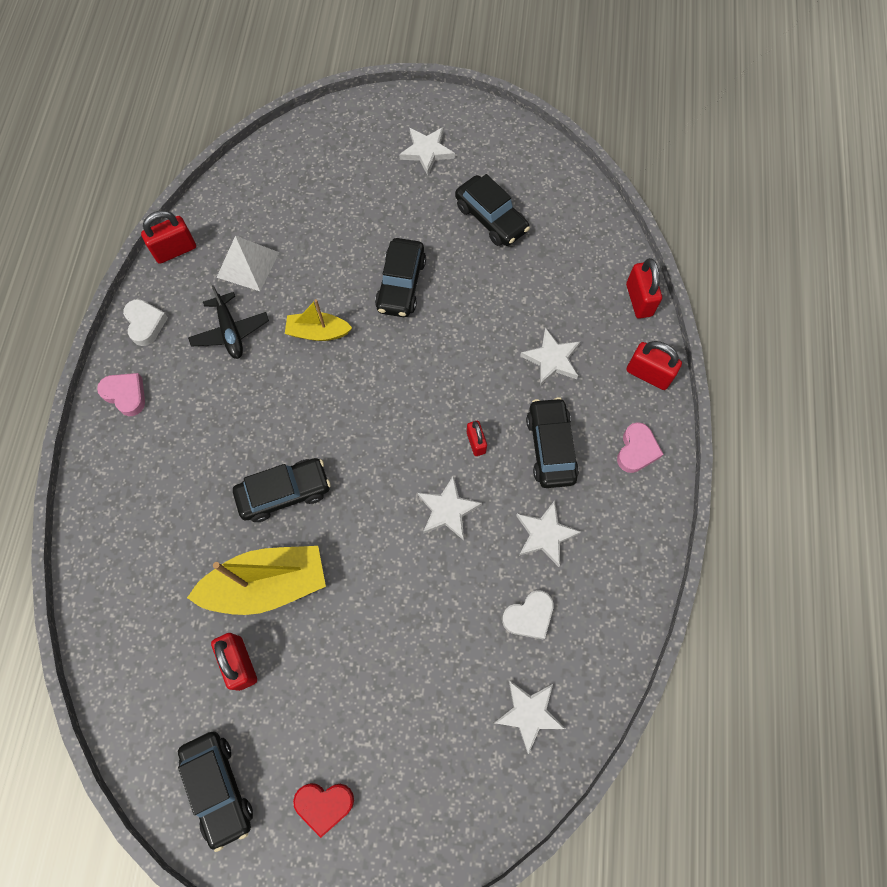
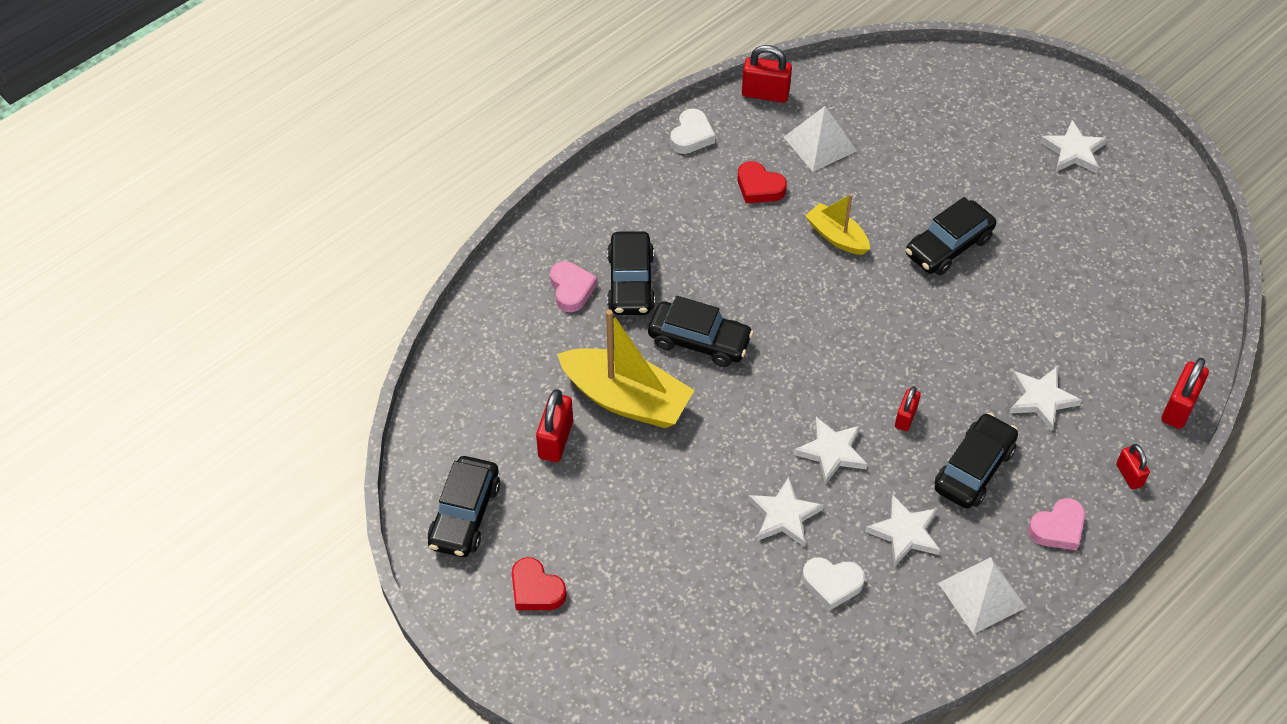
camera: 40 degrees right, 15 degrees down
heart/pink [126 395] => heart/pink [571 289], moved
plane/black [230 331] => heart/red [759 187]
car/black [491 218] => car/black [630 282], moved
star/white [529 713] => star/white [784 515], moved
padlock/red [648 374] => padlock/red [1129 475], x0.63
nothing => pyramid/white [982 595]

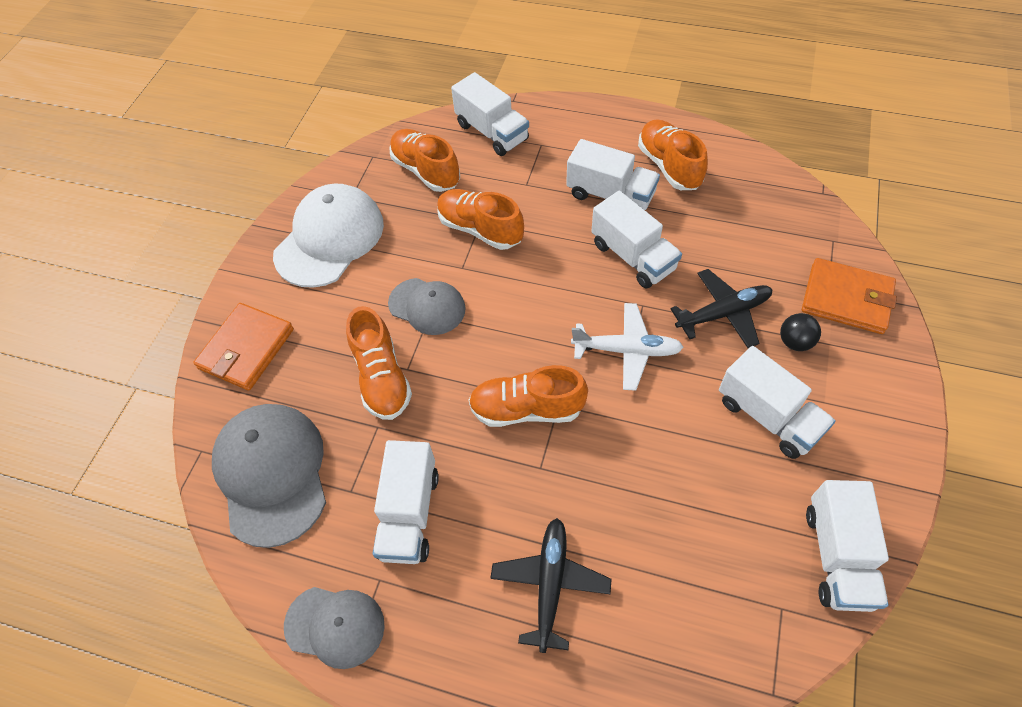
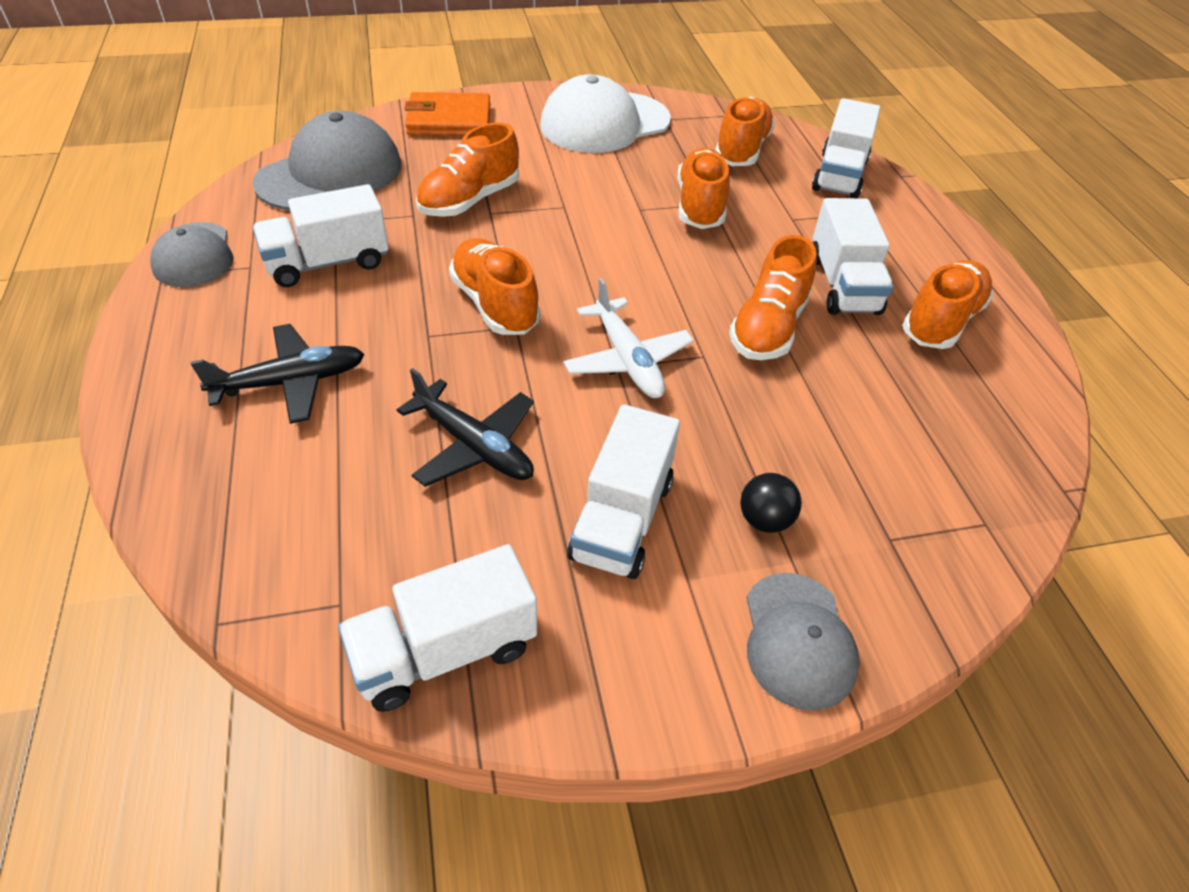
camera: 55 degrees right, 10 degrees down
cap/white [330 239] => cap/white [604 123], 150 degrees clockwise
cap/grey [427 306] => cap/grey [798 640], moved
truck/white [633 257] => shoe/orange [768 328]
plane/black [723 313] => plane/black [474 446], moved
wallet/orange [846 299] => nothing

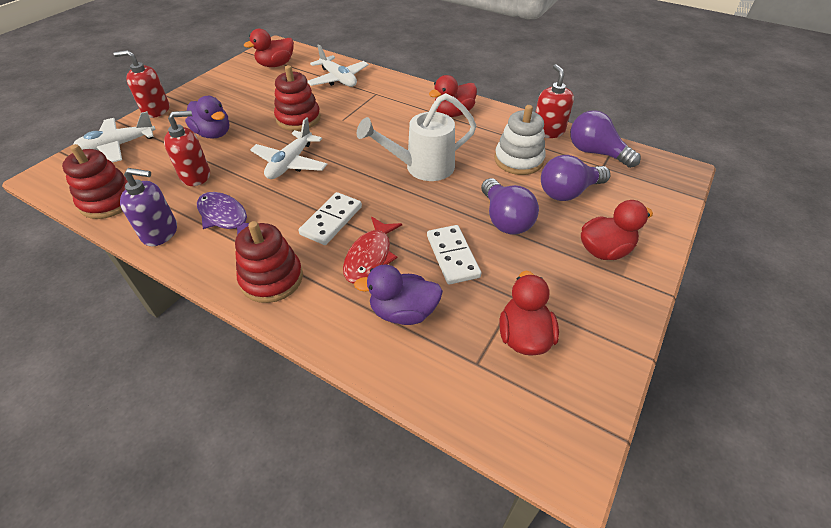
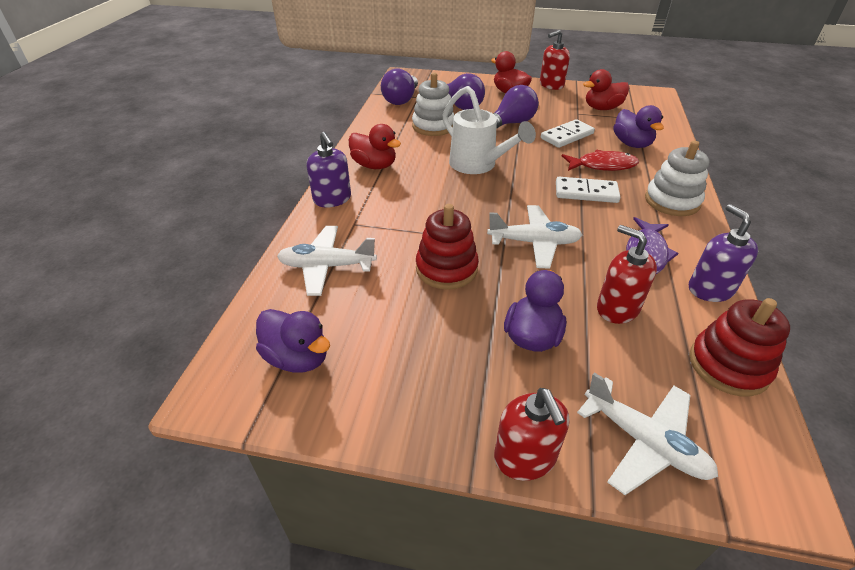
camera: 110 degrees left, 5 degrees down
stacking toy/red [272 278] => stacking toy/white [672 201]
duck/red [276 65] => duck/purple [298 358]
plane/white [338 79] => plane/white [327 266], 120 degrees counterclockwise
soap dispenser/red [548 131] => soap dispenser/red [551 85], moved
nothing => soap dispenser/purple [332 199]

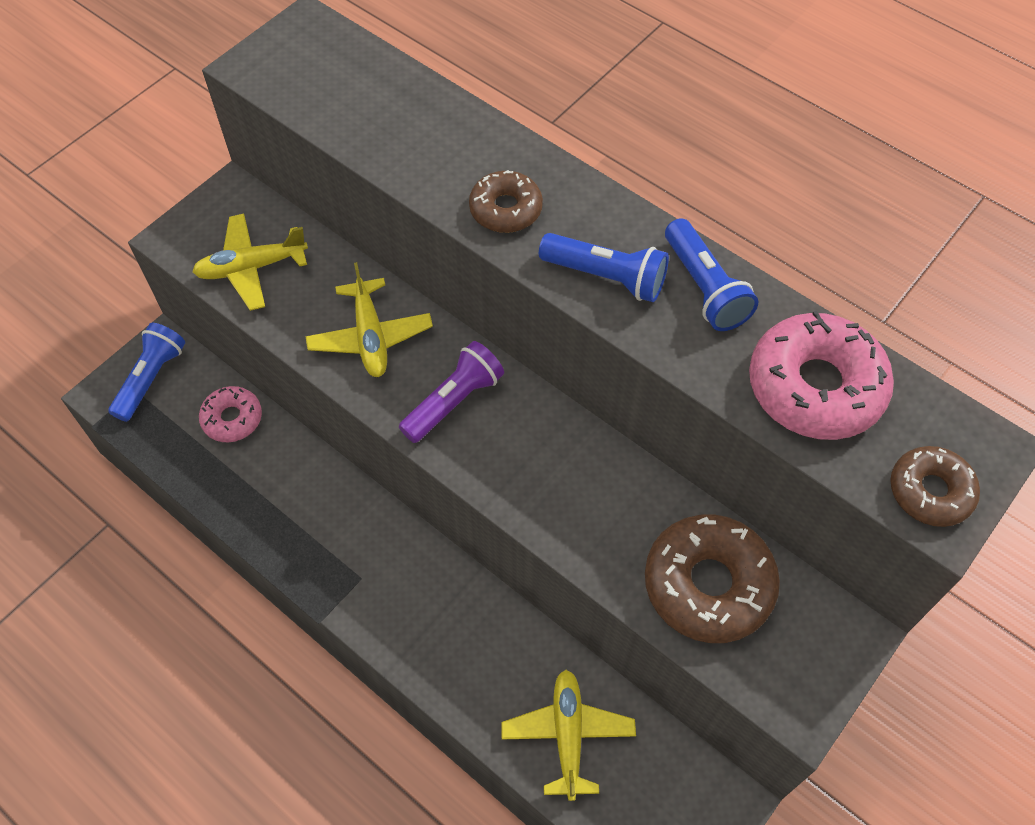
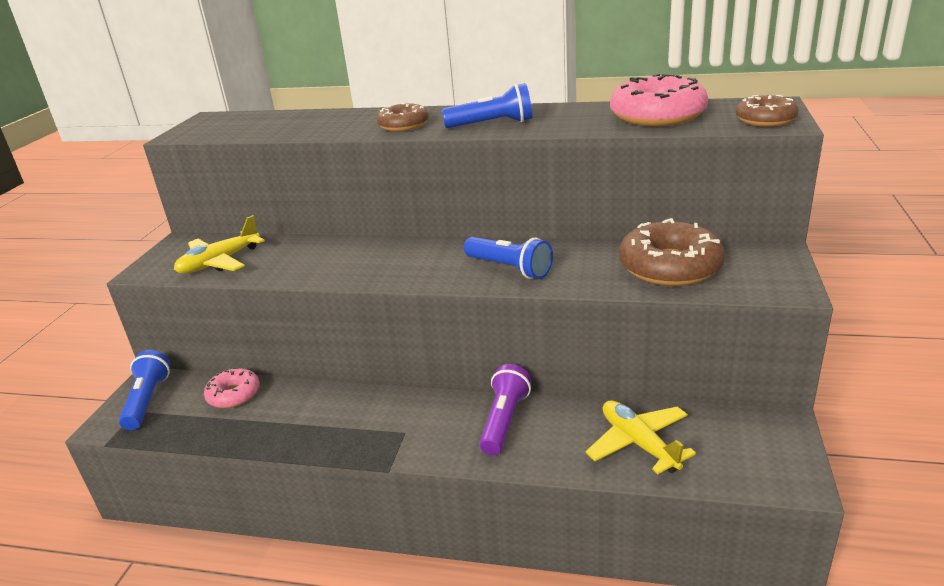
camera: 25 degrees left, 30 degrees down
plane/yellow [370 337] => nothing
flashlight/purple [454 401] => flashlight/purple [504 420], moved
flashlight/blue [705 288] => flashlight/blue [510 269], moved

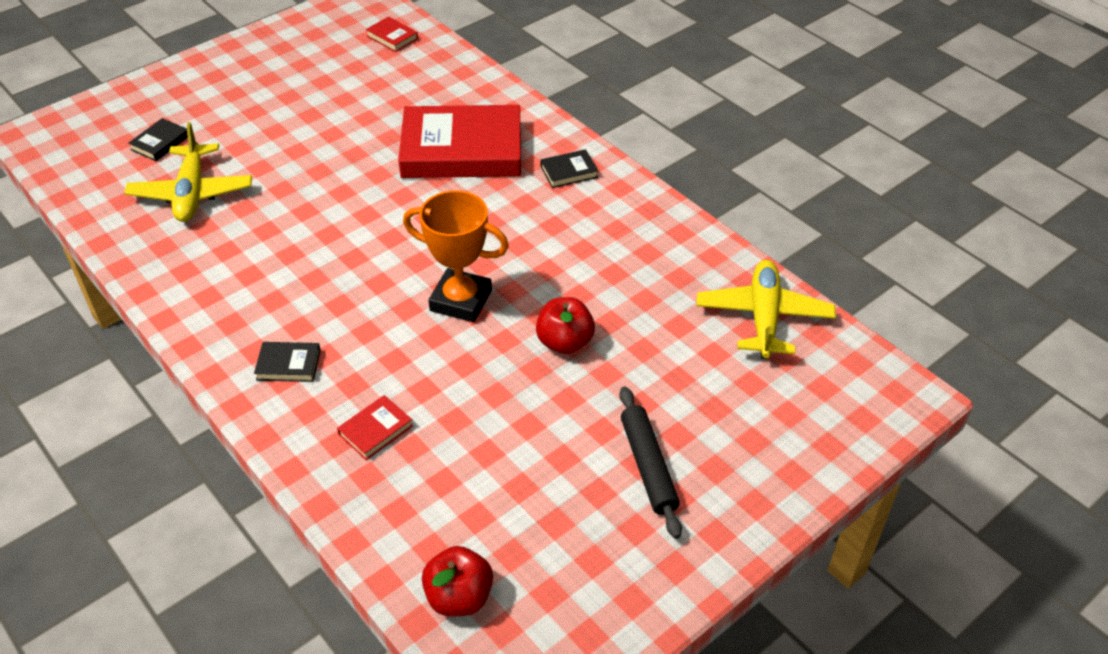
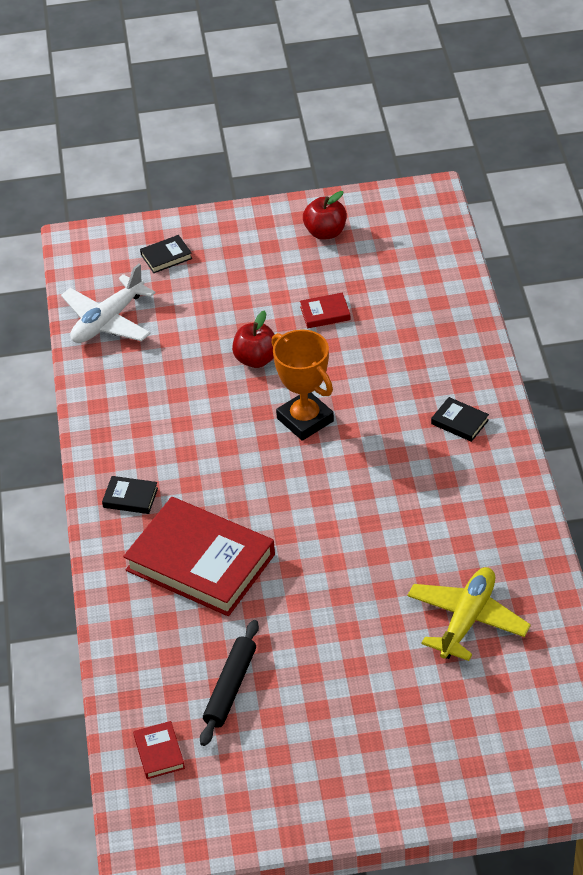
camera: 145 degrees left, 0 degrees up
book/black [160 143] => book/black [166 256], moved
book/red [375 430] => book/red [325 313], moved
apple/red [459 597] => apple/red [325 232], moved
rolling pin/black [648 466] => rolling pin/black [230 688], moved
plane/yellow [763 317] => plane/white [108 321]

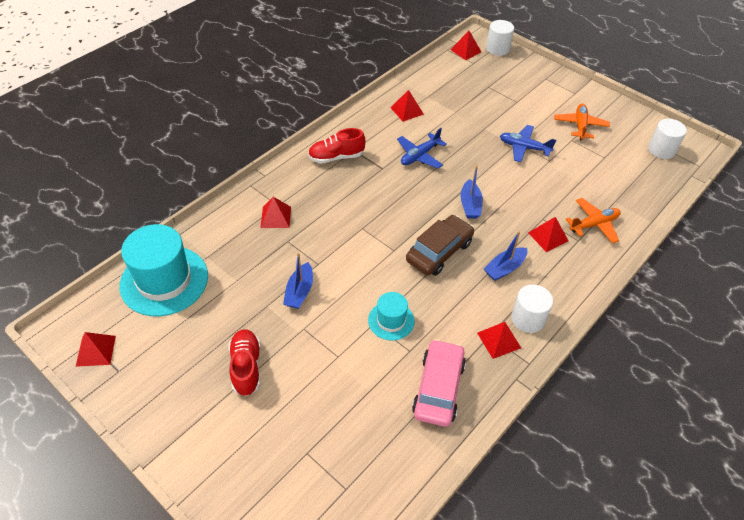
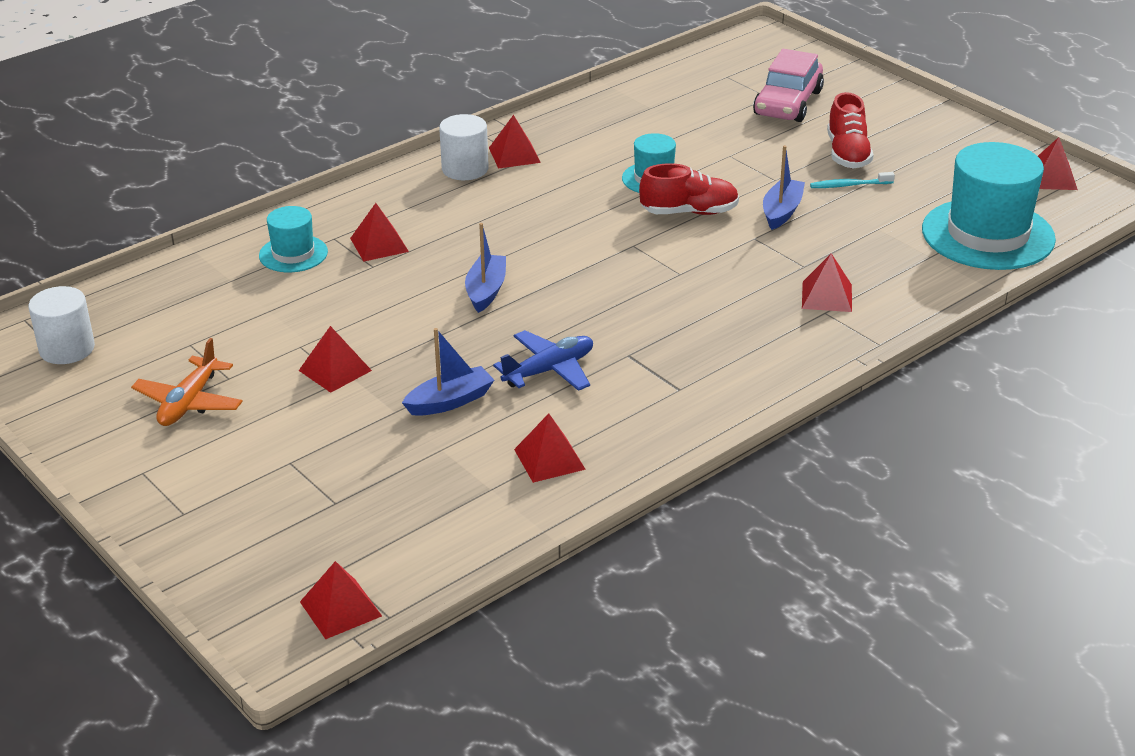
camera: 170 degrees left, 15 degrees down
shoe/red [336 157] => shoe/red [689 212], moved
car/brown [439 251] => nothing
car/pink [438 388] => car/pink [788 103], moved
boat/blue [504 268] => boat/blue [450 401], moved
cylinder/white [497 49] => nothing
plane/blue [524 147] => pyramid/red [335 370]
plane/orange [594 224] => hat/turquoise [293 254]
nothing => toothbrush/turquoise [849 185]

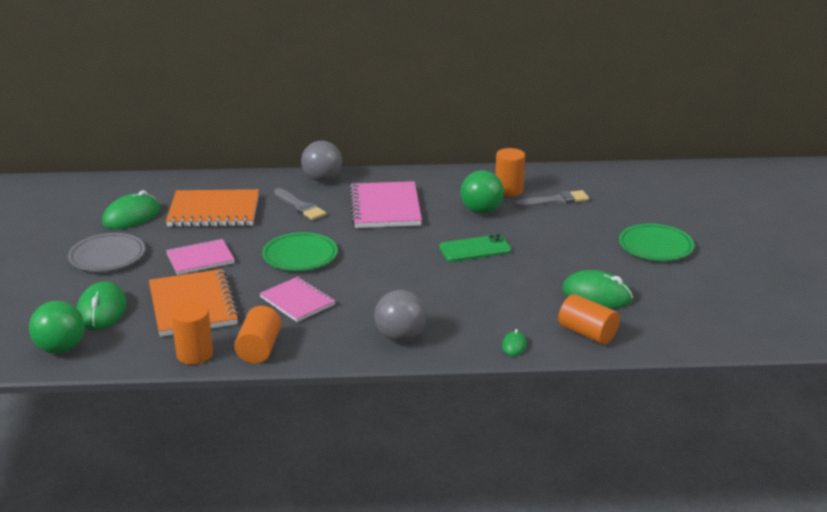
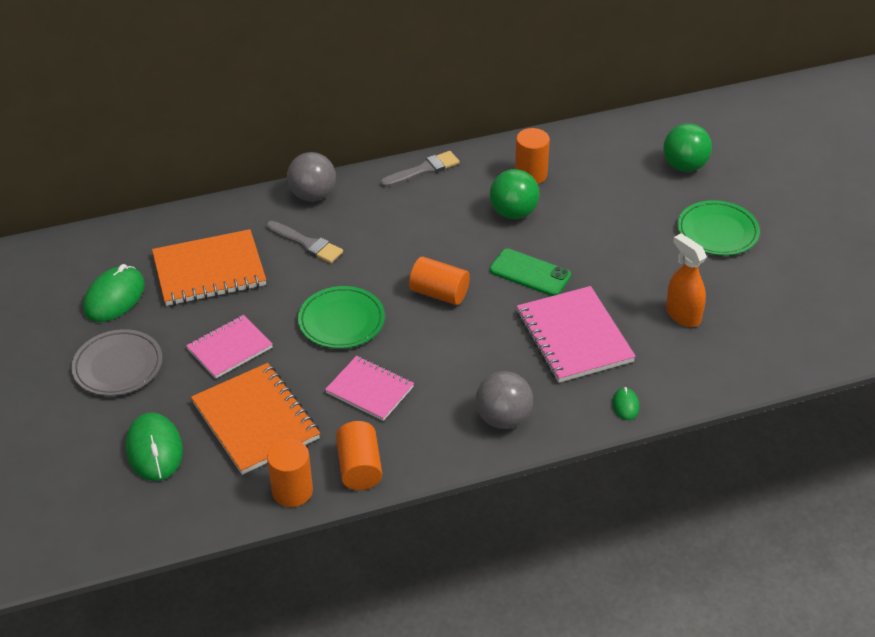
camera: 15 degrees left, 15 degrees up
ball/green [61 349] => ball/green [684 166], moved
notebook/pink [385 208] => notebook/pink [574 337], moved
phone/green [475 249] => phone/green [530 273], 60 degrees clockwise
brush/grey [555 200] => brush/grey [423 170], moved
cylinder/orange [587 333] => cylinder/orange [439 293], moved
mouse/green [597 295] => spray bottle/orange [682 315]

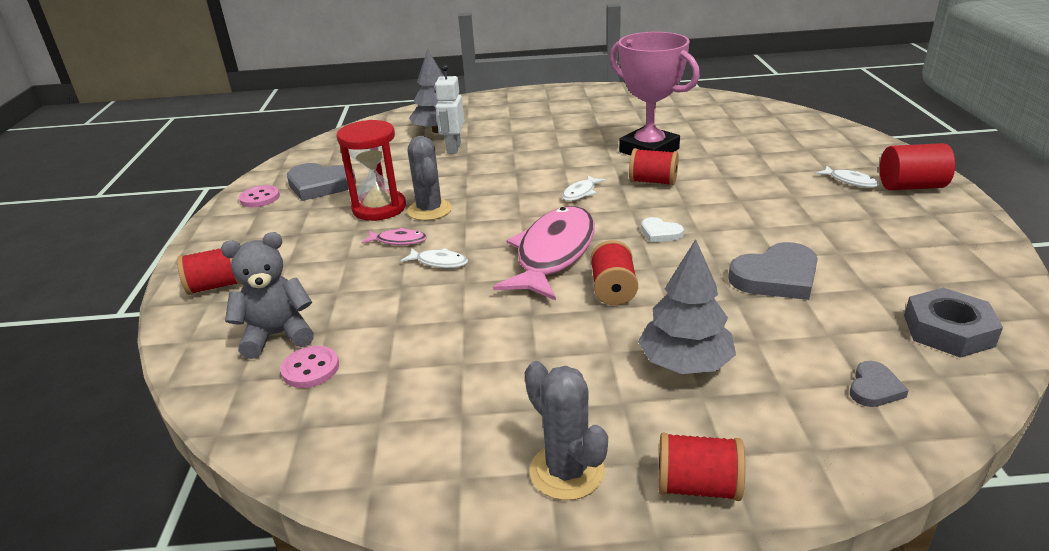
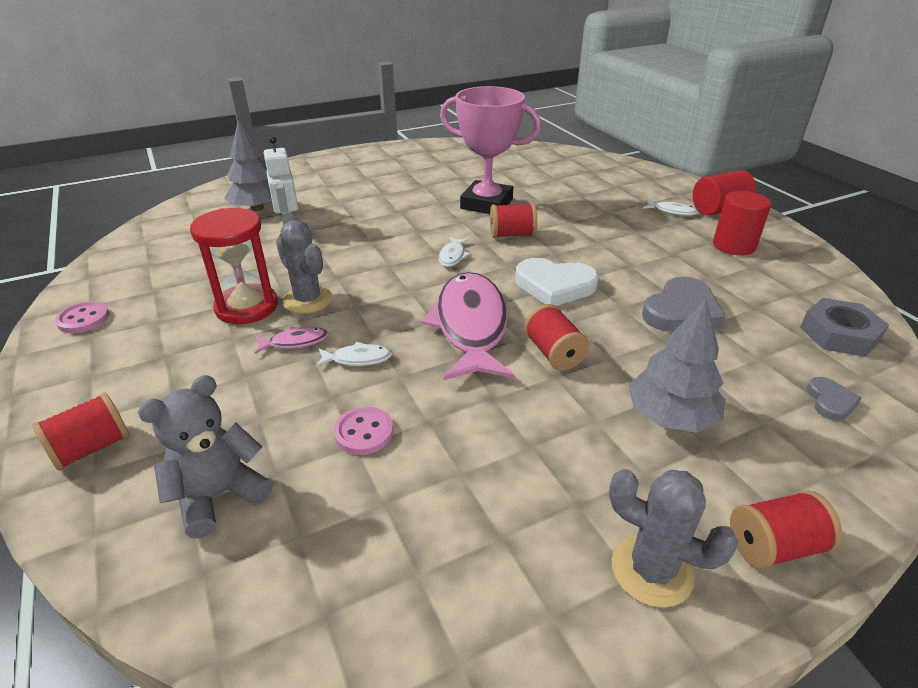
camera: 25 degrees left, 5 degrees up
button/pink [310 369] => button/pink [364 432], moved
heart/grey [319 185] => nothing
heart/white [660 233] => heart/white [554 286], x1.91
nothing => cylinder/red [733 245]

